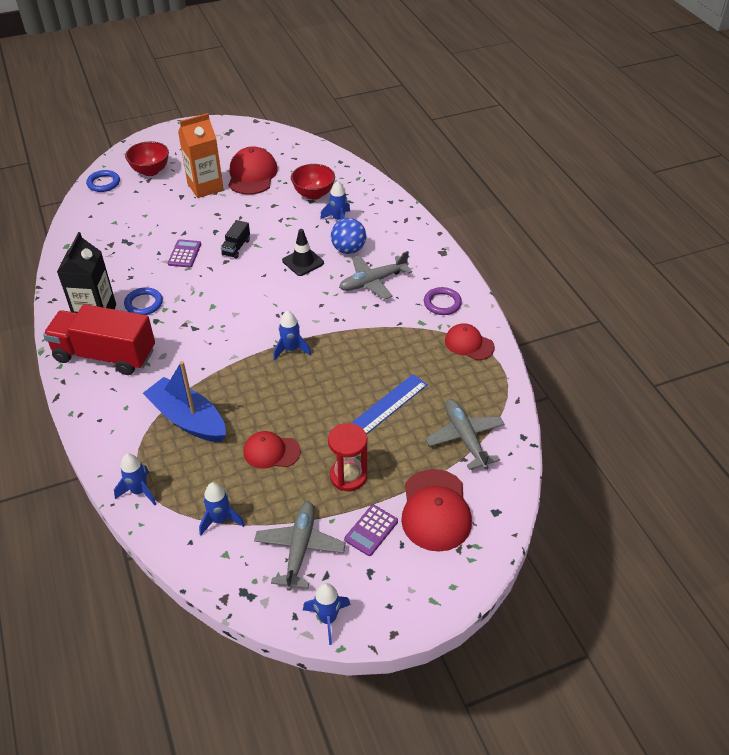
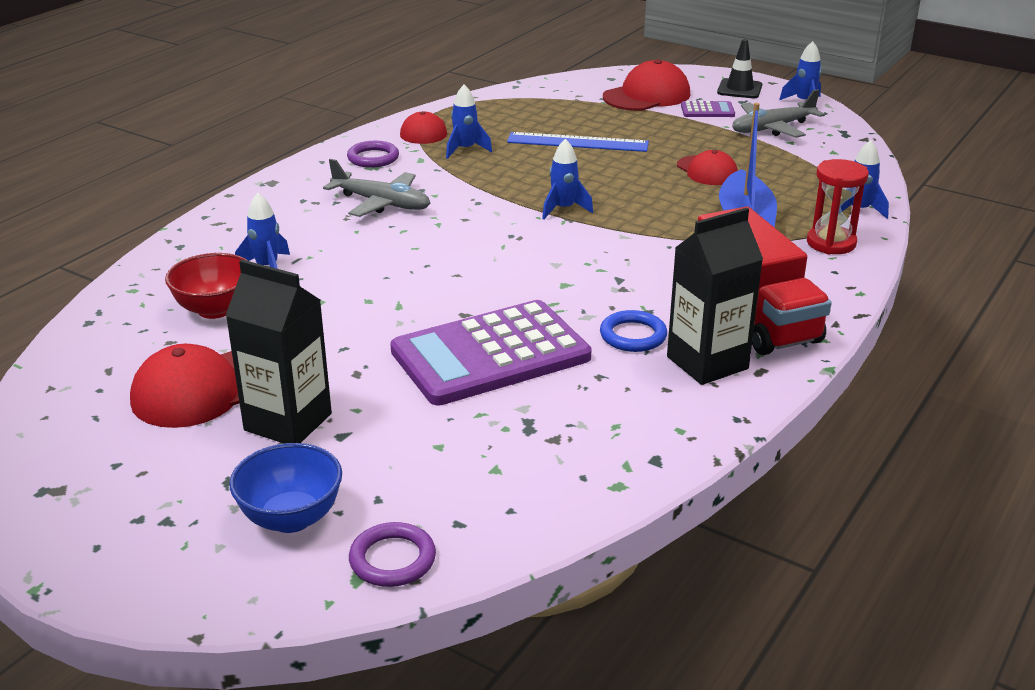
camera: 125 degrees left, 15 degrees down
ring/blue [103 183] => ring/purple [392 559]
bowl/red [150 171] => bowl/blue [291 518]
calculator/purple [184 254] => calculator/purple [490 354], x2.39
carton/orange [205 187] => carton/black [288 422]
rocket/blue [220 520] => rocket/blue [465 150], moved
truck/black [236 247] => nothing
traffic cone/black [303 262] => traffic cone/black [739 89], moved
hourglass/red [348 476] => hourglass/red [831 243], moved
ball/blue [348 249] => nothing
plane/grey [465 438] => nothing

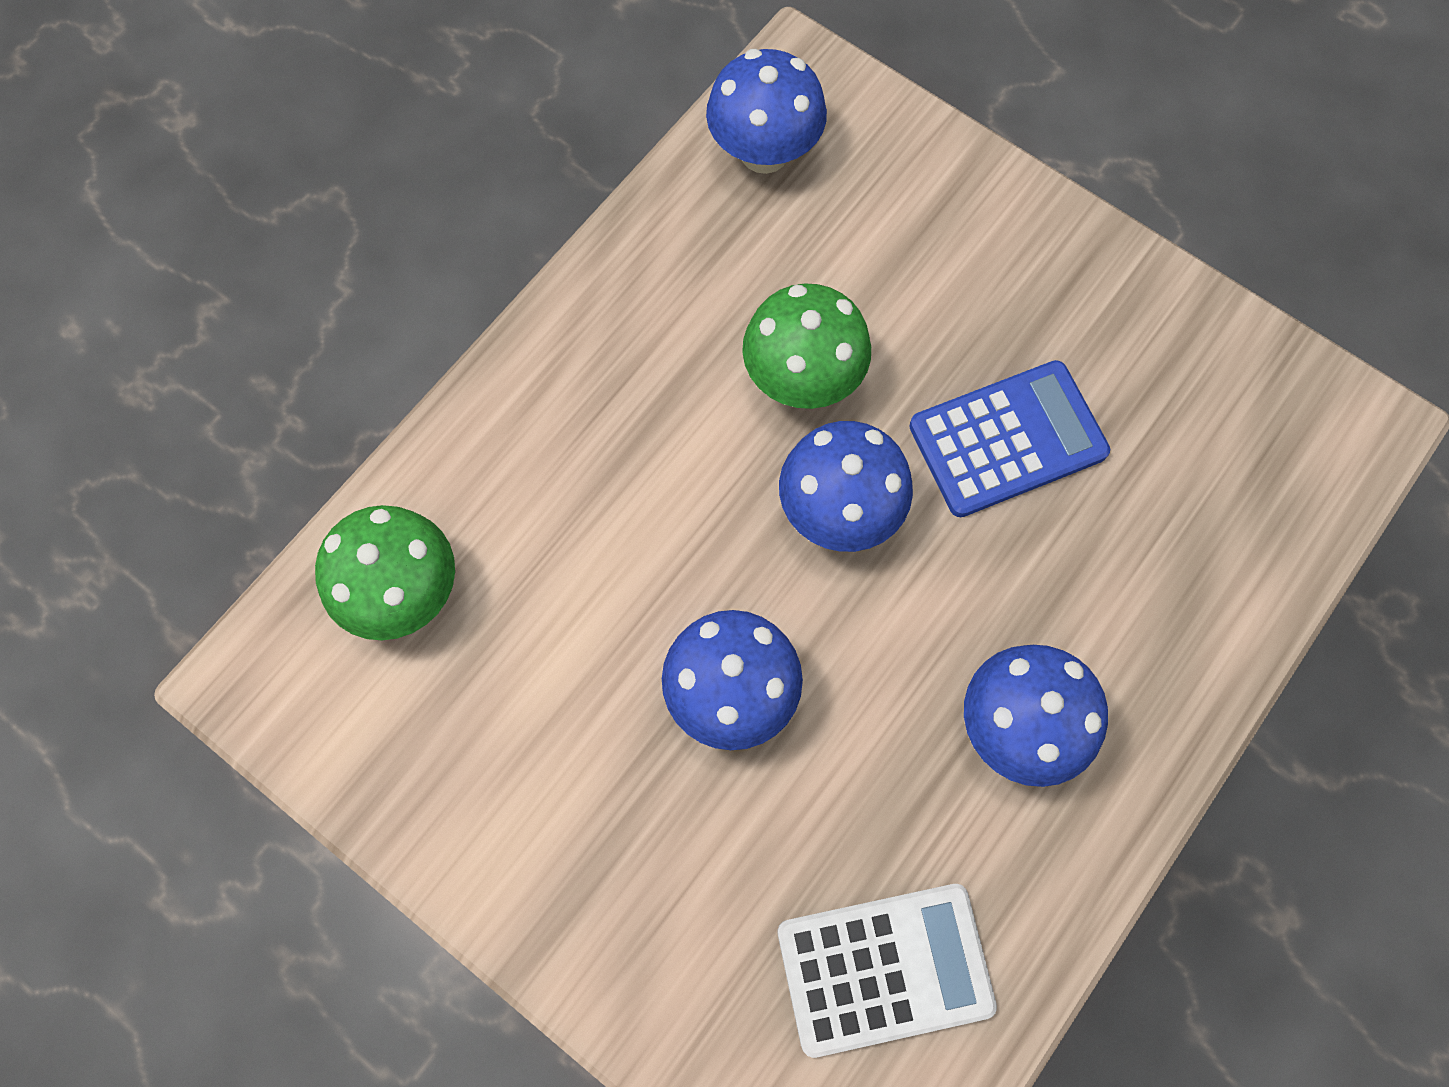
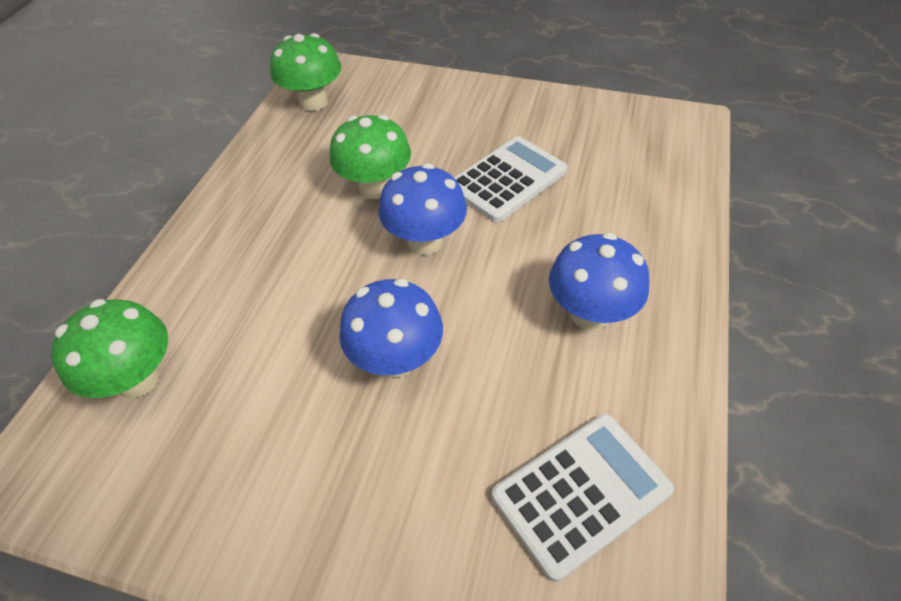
camera: 20 degrees left, 20 degrees down
mushroom/blue [764 152] => mushroom/green [313 102]
calculator/blue [1007 439] => calculator/white [507 180]

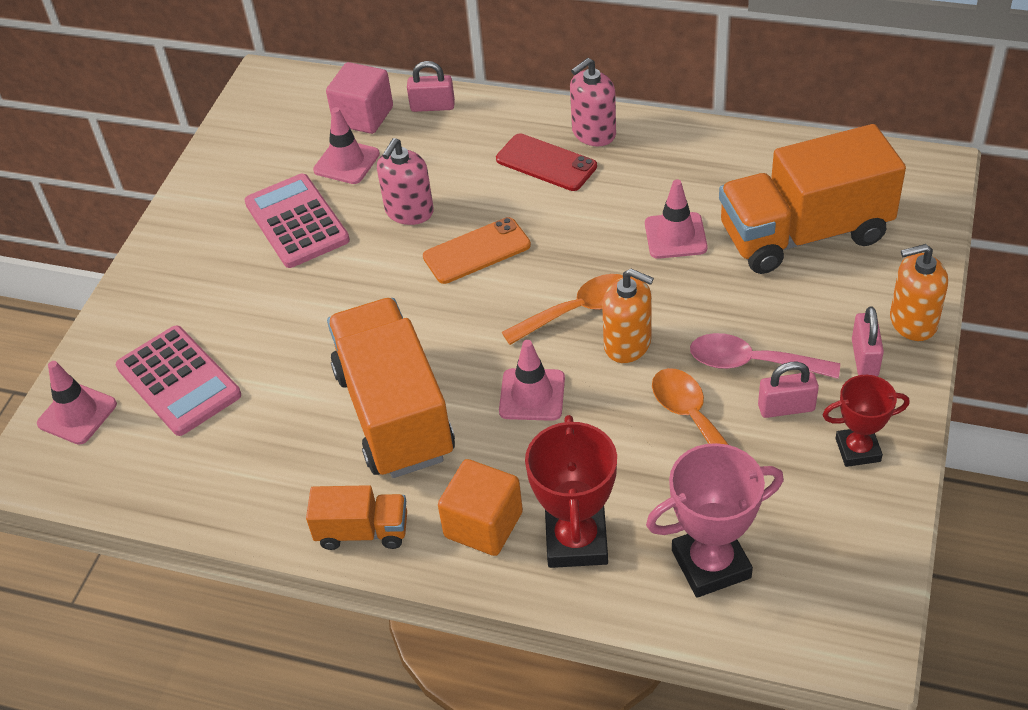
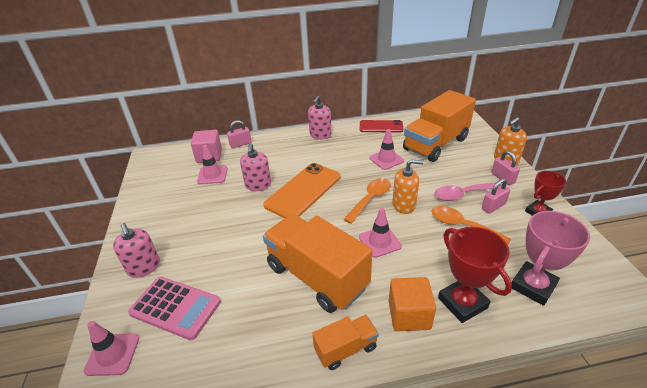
camera: 30 degrees left, 10 degrees down
calculator/pink [297 222] => nothing
phone/orange [476 251] => phone/orange [303 191], x1.58
phone/red [546 163] => phone/red [381 127], moved
nothing => soap dispenser/pink [144 267]

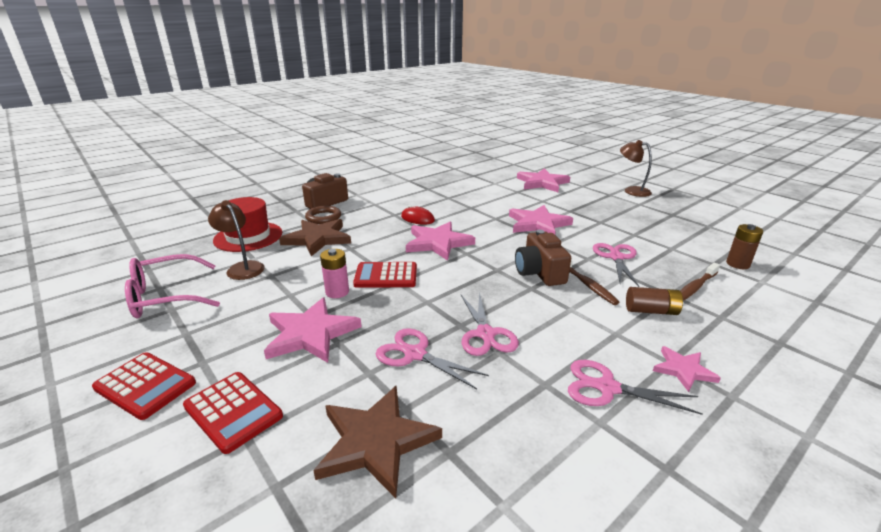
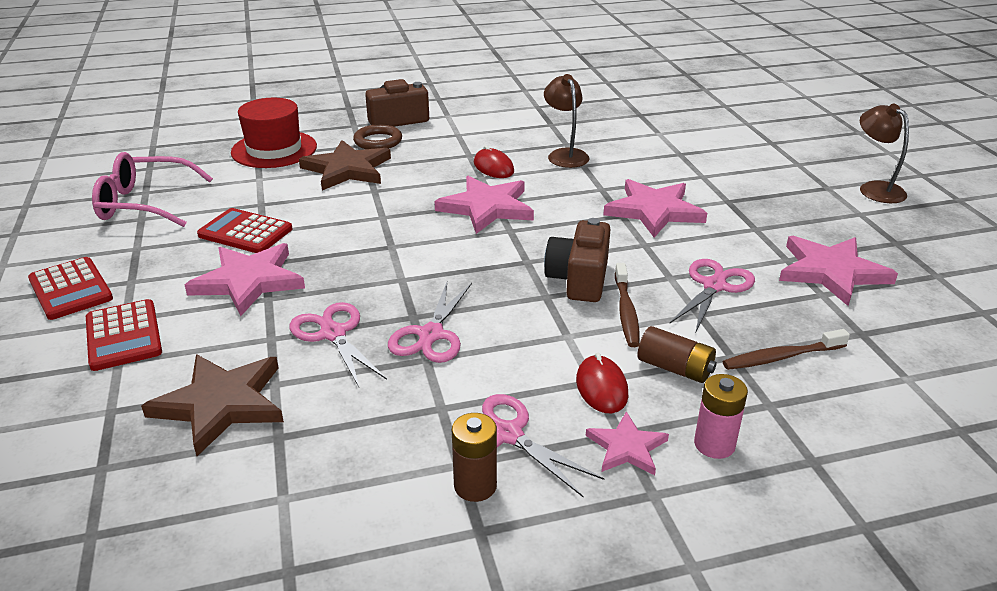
camera: 25 degrees right, 5 degrees up
lamp/brown [242 267] => lamp/brown [565 154], moved
battery/pink [337 292] => battery/pink [714 444], moved
calculator/red [386 276] => calculator/red [245 232], moved
star/pink [542 183] => star/pink [831 272], moved
battery/brown [737 264] => battery/brown [475 486], moved
nothing => mouse/red [601 387]

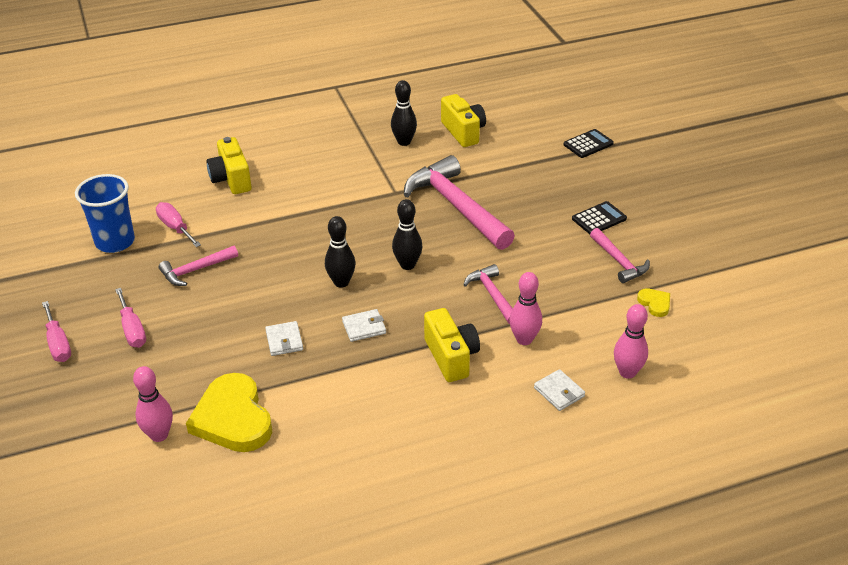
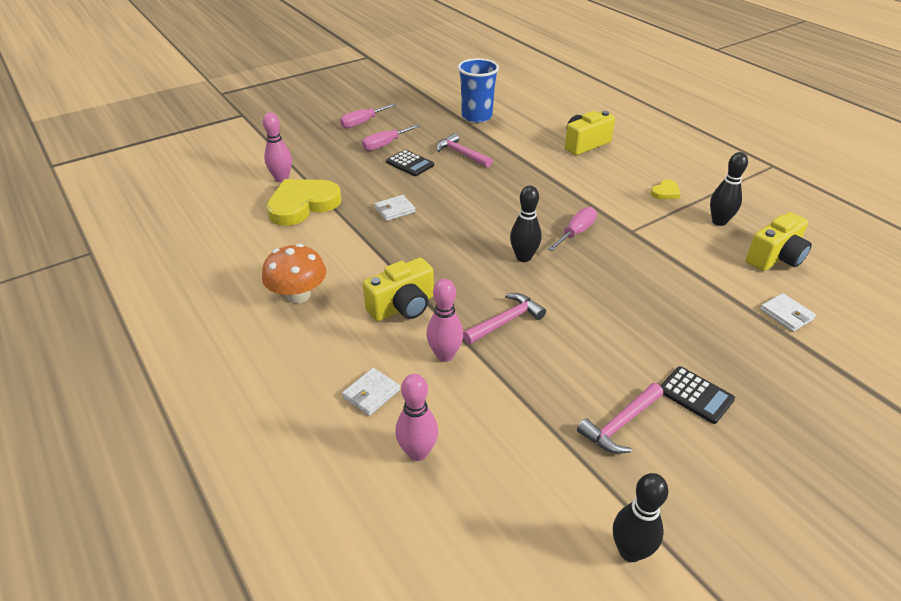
camera: 75 degrees right, 0 degrees up
screwdriver/pink [175 227] => screwdriver/pink [576 232], moved
bowling pin/black [341 282] => bowling pin/black [630 551], moved
wallet/white [364 327] => wallet/white [786 314], moved
hammer/pink [456 206] => nothing
calculator/black [588 144] => calculator/black [410 164], moved
heart/yellow [655 303] => heart/yellow [665 192], moved
nothing => mushroom/orange [298 295]

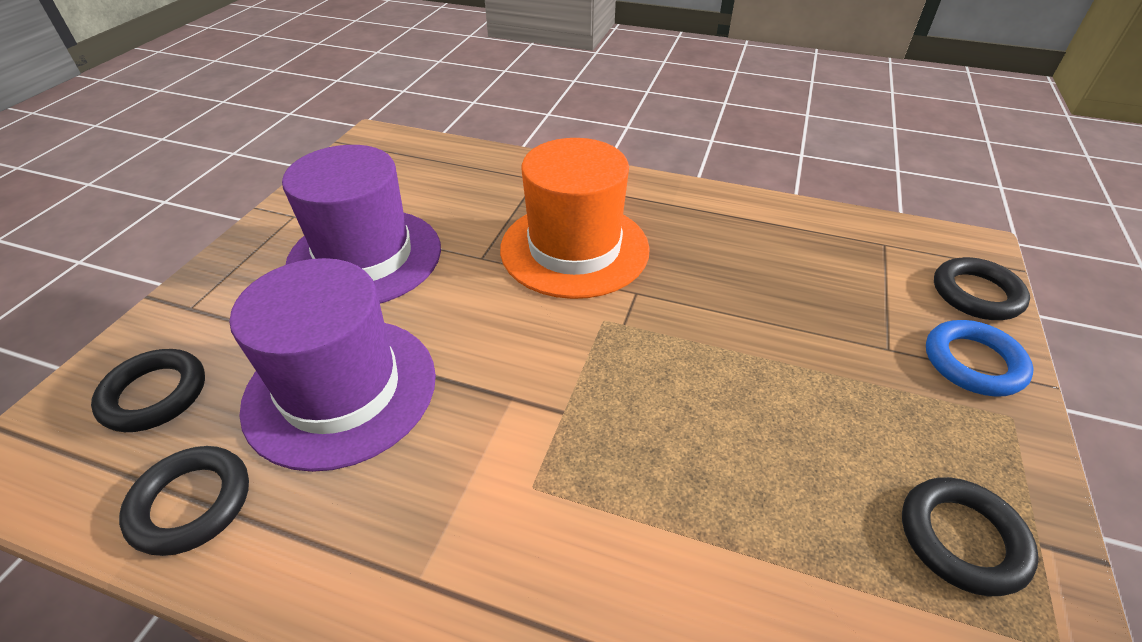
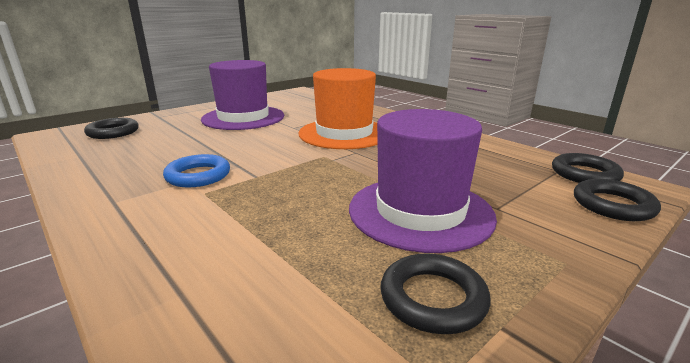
camera: 30 degrees right, 20 degrees down
ring/black [191 503] => ring/black [584 174], moved
hat/purple [341 390] => hat/purple [420 211], moved
ring/blue [973 363] => ring/blue [198 175], moved

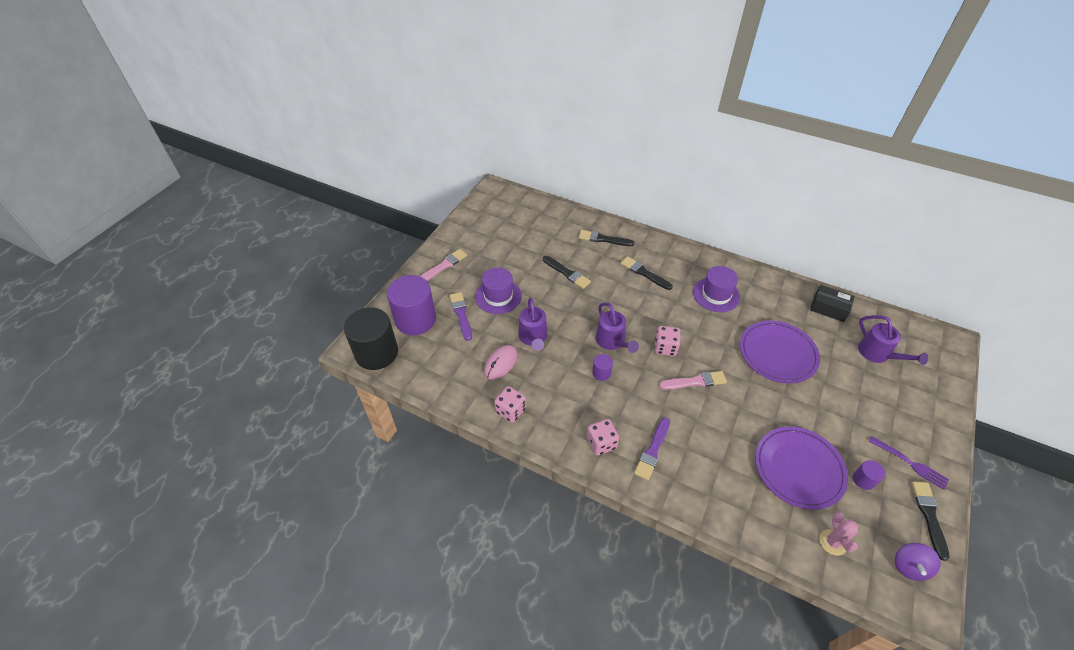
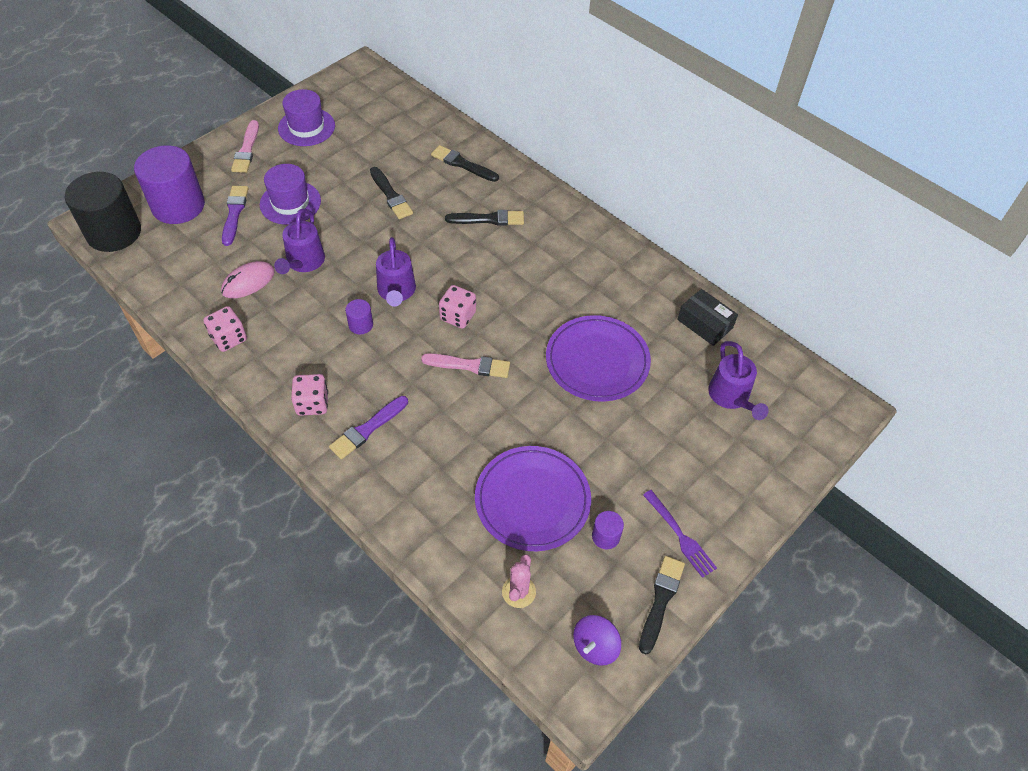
camera: 15 degrees right, 5 degrees up
brush/pink [444 266] => brush/pink [246 150], 120 degrees clockwise
brush/black [644 273] => brush/black [488 219], 120 degrees clockwise
hat/purple [716 294] => hat/purple [306 127], moved

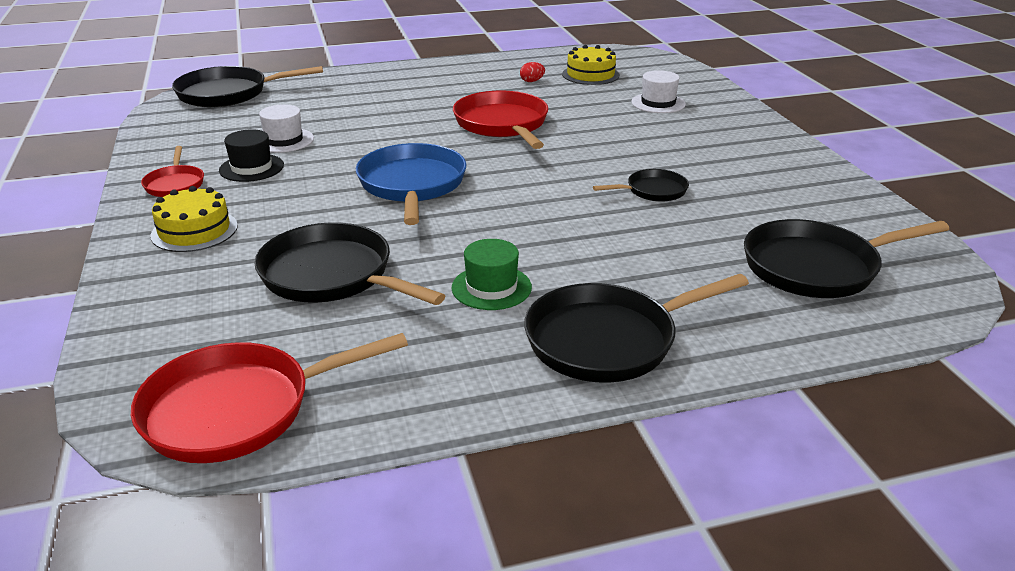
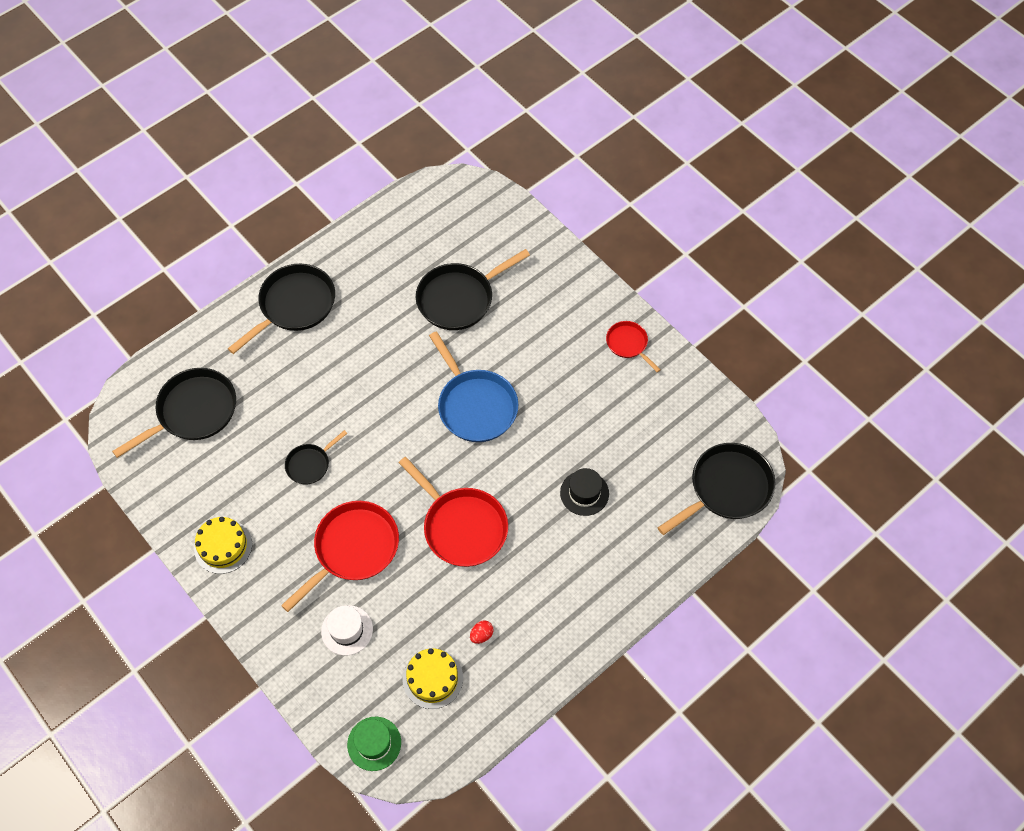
camera: 155 degrees right, 30 degrees up
pan/red [238 409] => pan/red [353 549], moved
cake/yellow [194 230] => cake/yellow [223 546], moved
hat/black [251 168] => hat/black [584 493], moved
pan/black [332 275] => pan/black [459 298], 135 degrees clockwise
hat/white [284 140] => nothing
hat/green [491 287] => hat/green [374 743], moved

